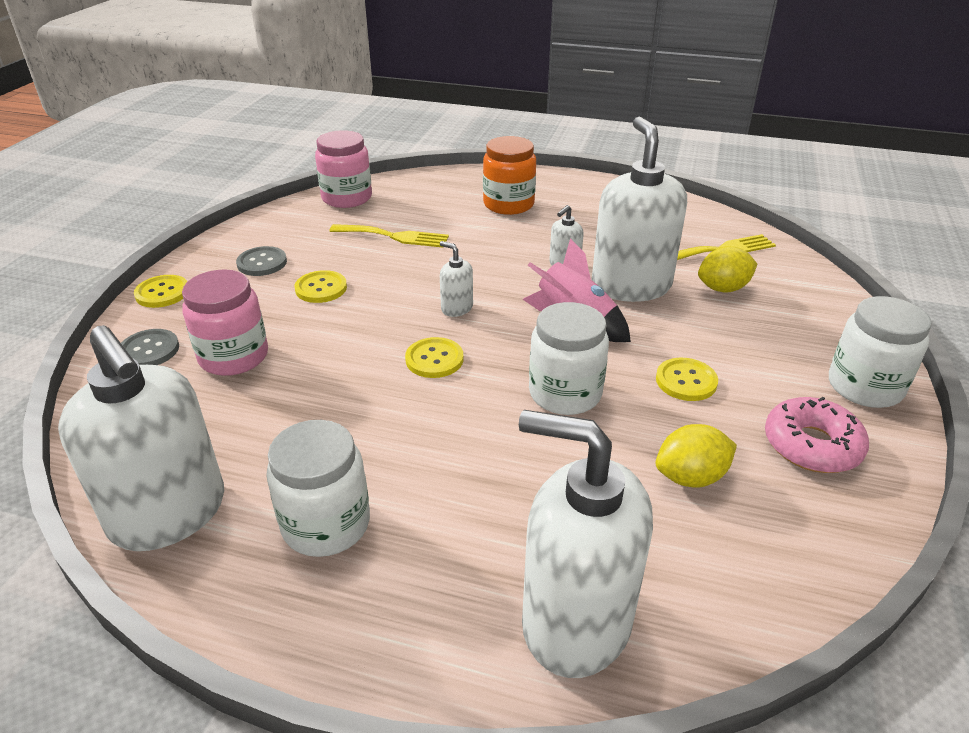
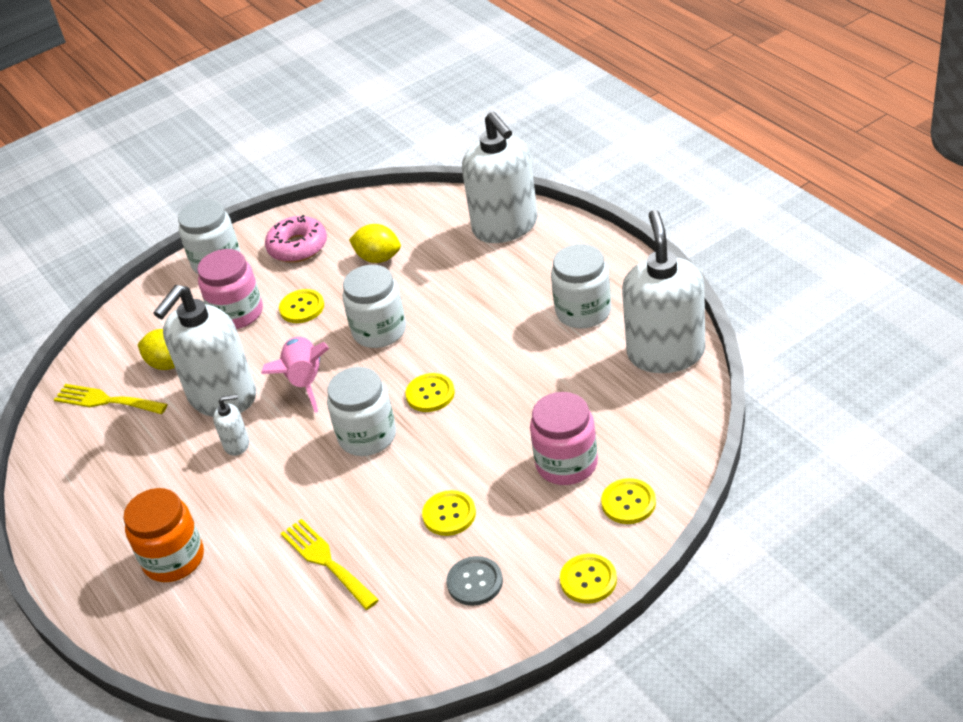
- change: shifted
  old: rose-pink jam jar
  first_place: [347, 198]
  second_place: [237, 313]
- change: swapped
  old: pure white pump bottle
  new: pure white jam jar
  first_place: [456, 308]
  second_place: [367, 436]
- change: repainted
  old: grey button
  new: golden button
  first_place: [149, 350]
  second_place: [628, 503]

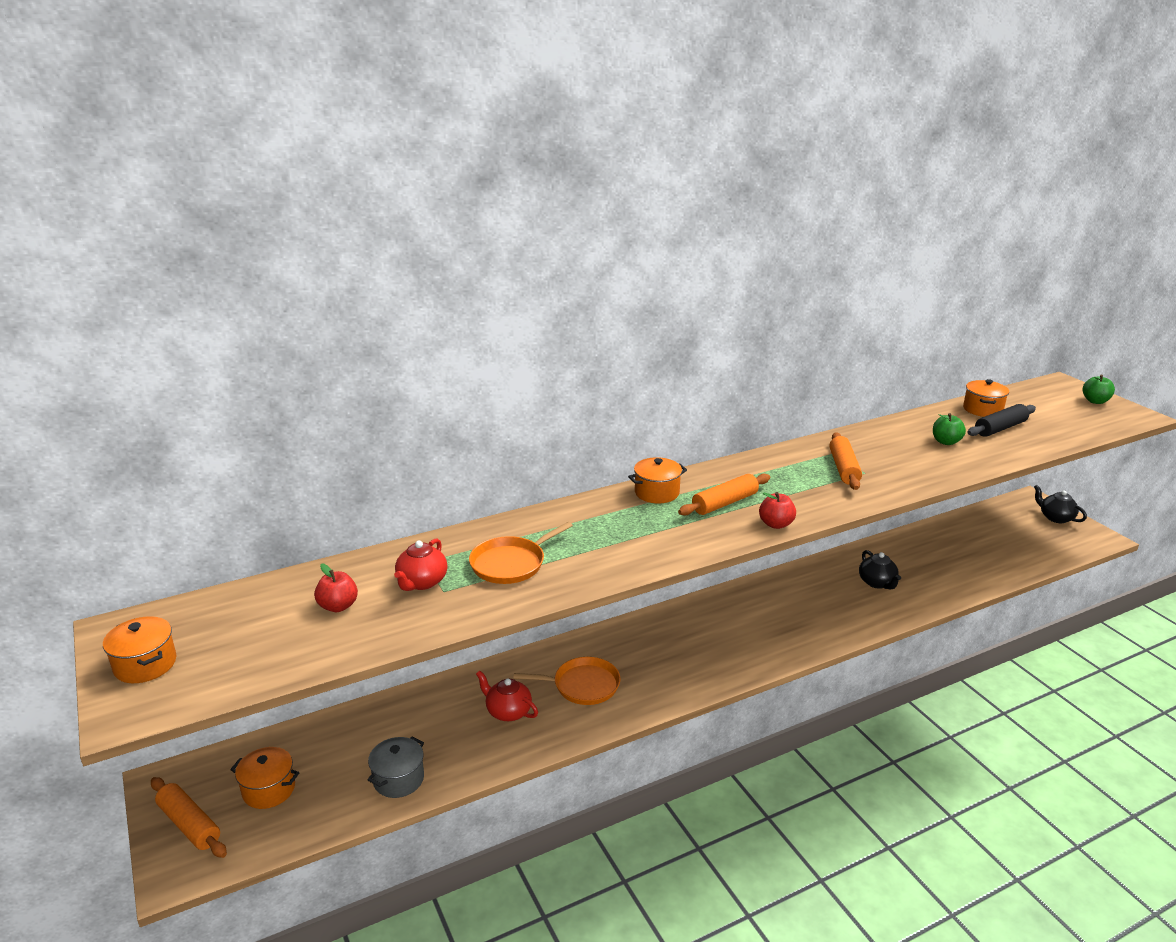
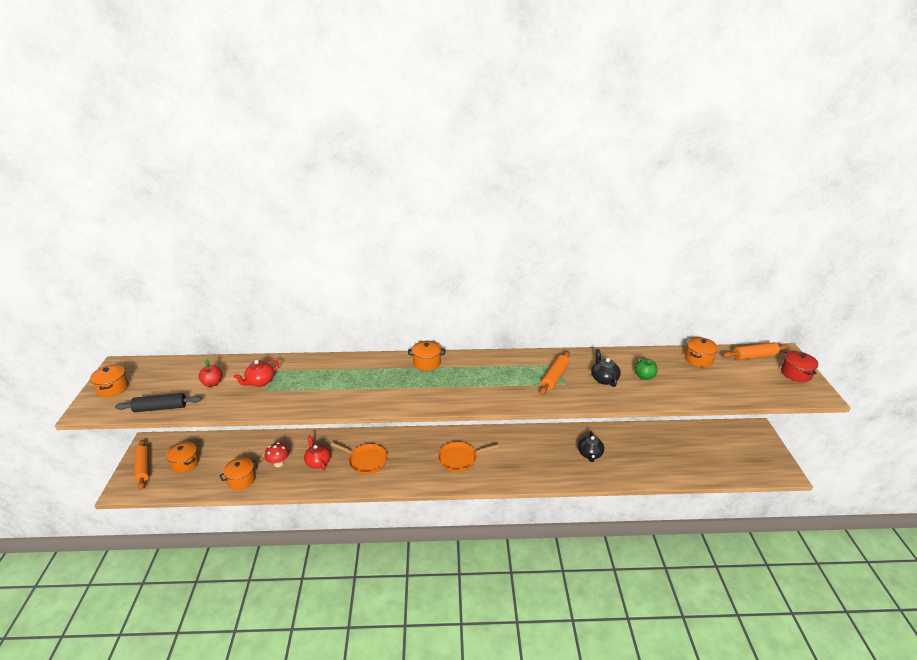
- change: gone
  old: crimson apple fruit
  first_place: [776, 524]
- change: new
  new: crimson toadstool
  second_place: [278, 463]
- change: shifted
  old: orange frying pan
  first_place: [511, 564]
  second_place: [459, 459]
- change: shifted
  old: orange pastry roller
  first_place: [724, 503]
  second_place: [754, 356]
- change: shifted
  old: jet-black pastry roller
  first_place: [1000, 428]
  second_place: [160, 408]
- change: shifted
  old: jet-black china teapot
  first_place: [1055, 518]
  second_place: [604, 379]
- change: swapped
  old: green apple fruit
  new: crimson cooking pot
  first_place: [1095, 401]
  second_place: [796, 374]
- change: repainted
  old: grey cooking pot
  new: orange cooking pot
  first_place: [398, 779]
  second_place: [241, 479]

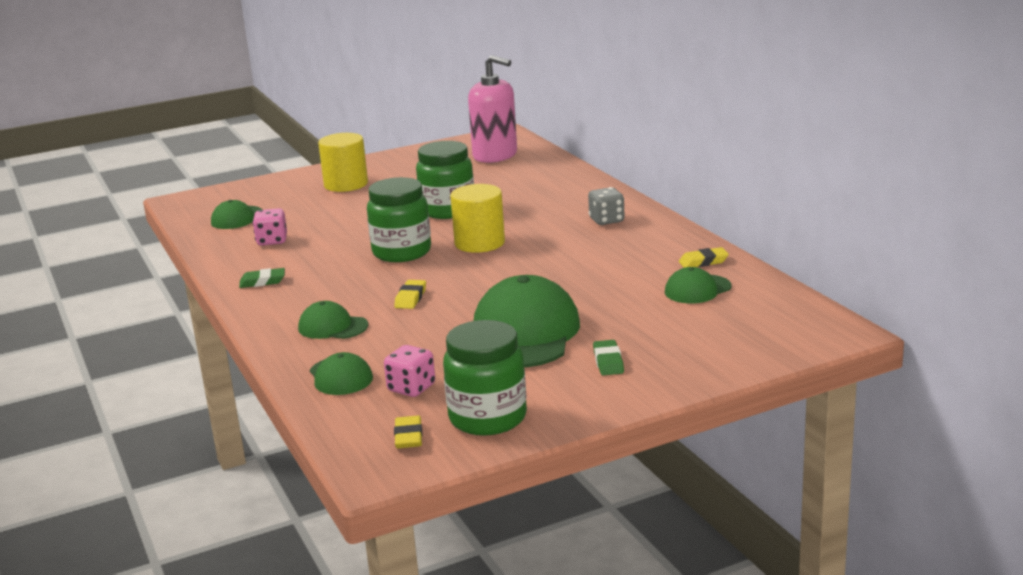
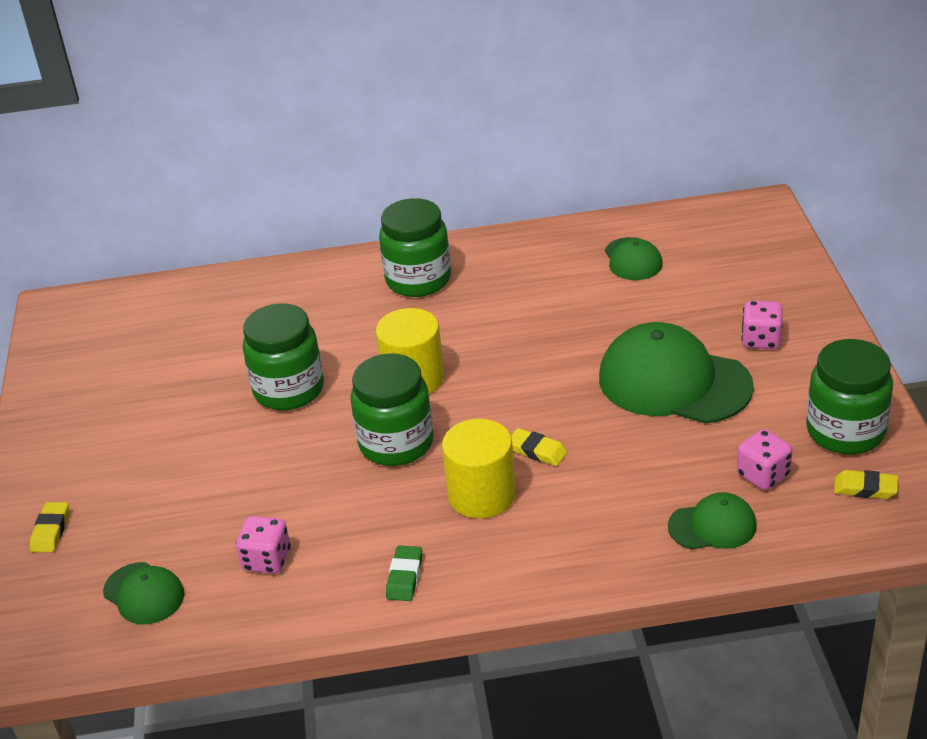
- change: gone
  old: green peaked cap
  first_place: [332, 327]
- change: gone
  old: rose-pink pump bottle
  first_place: [495, 155]
- change: shifted
  old: golden solid cylinder
  first_place: [346, 184]
  second_place: [481, 495]
- change: shifted
  old: golden gum eraser
  first_place: [703, 262]
  second_place: [51, 531]
- change: swapped
  old: grey die
  new: green jam jar
  first_place: [606, 220]
  second_place: [418, 280]
- change: swapped
  old: green gum eraser
  new: rose-pink die
  first_place: [608, 362]
  second_place: [761, 340]

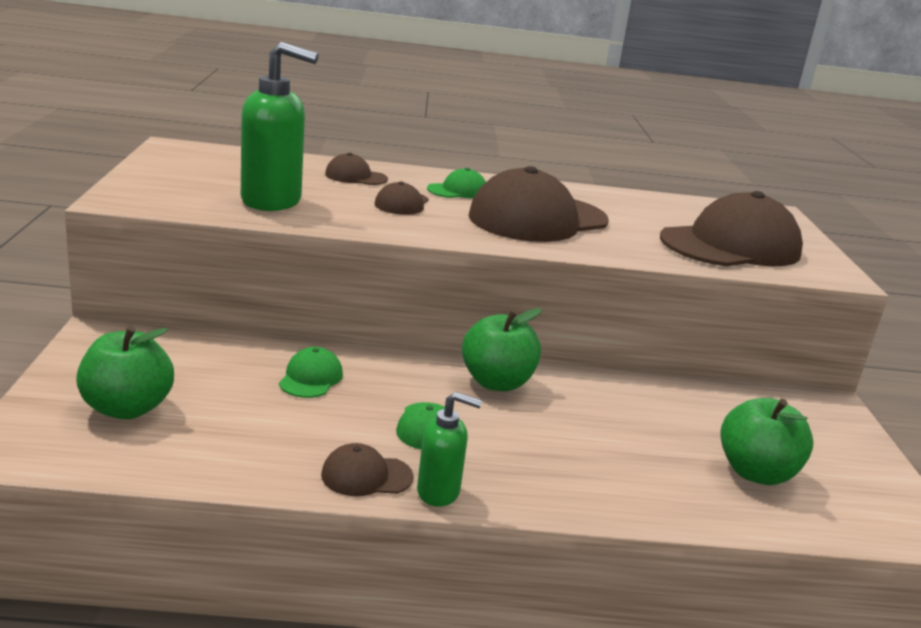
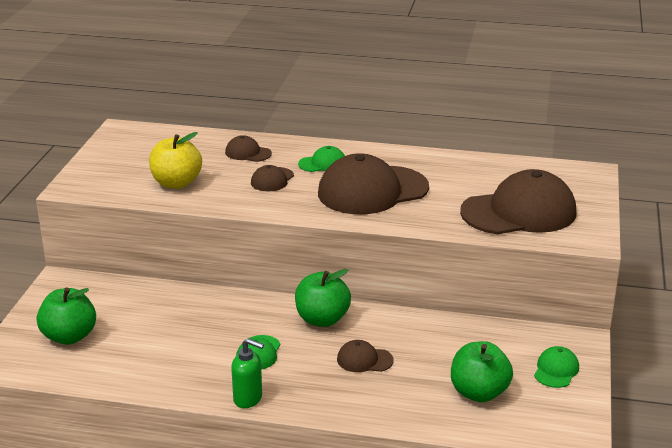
- change: shifted
  old: green peaked cap
  first_place: [311, 378]
  second_place: [556, 370]
- change: shifted
  old: russet peaked cap
  first_place: [366, 476]
  second_place: [364, 360]
- change: swapped
  old: green pump bottle
  new: golden apple fruit
  first_place: [272, 201]
  second_place: [176, 183]

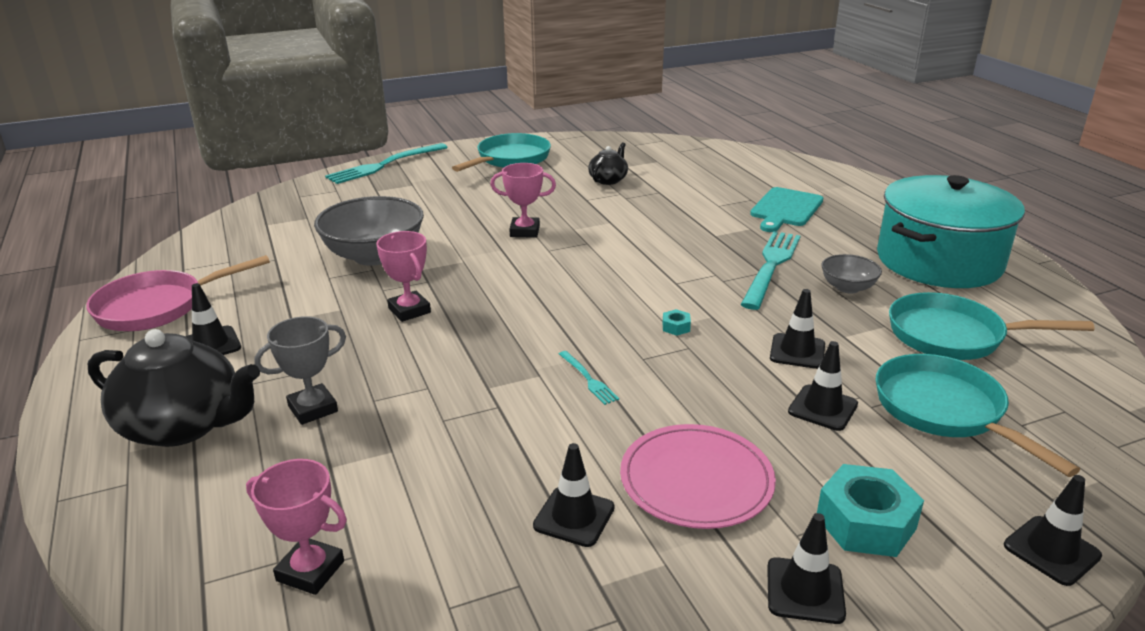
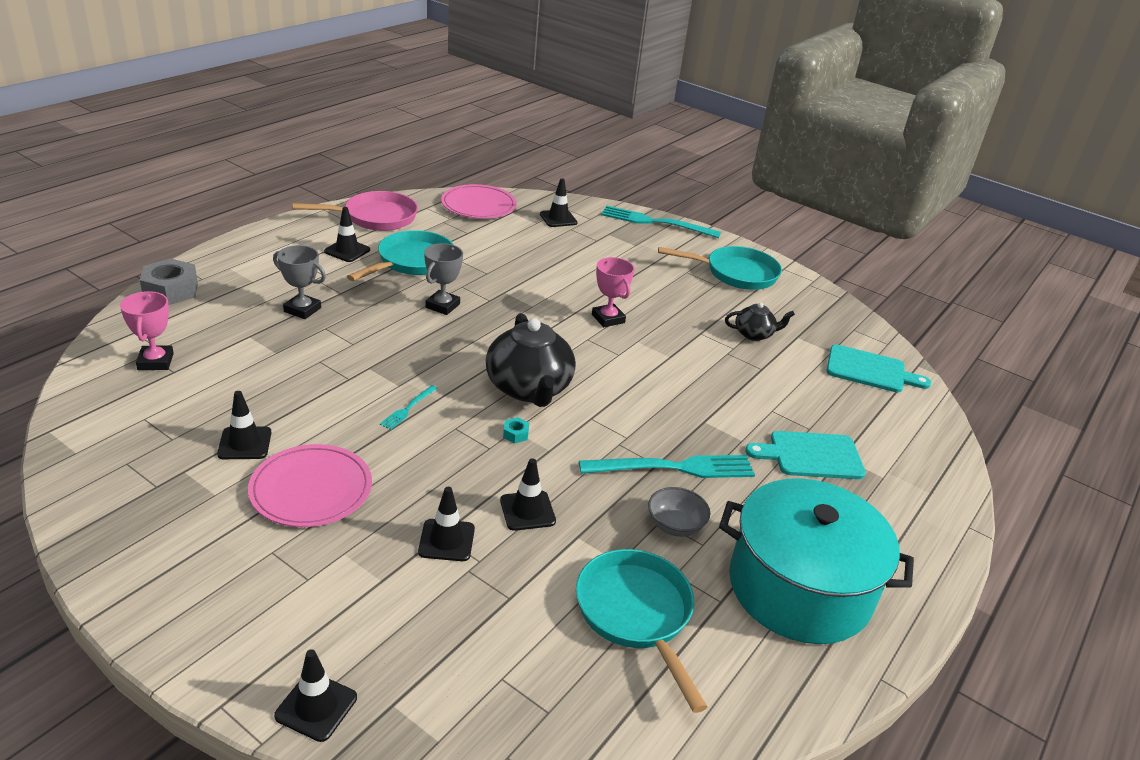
- change: gone
  old: grey deep dish
  first_place: [374, 255]
- change: gone
  old: teal hex nut
  first_place: [865, 522]
- change: new
  new: grey hex nut
  second_place: [171, 290]
- change: new
  new: rose-pink flat dish
  second_place: [478, 205]
- change: new
  new: teal chopping board
  second_place: [870, 370]
- change: shifted
  old: jet-black china teapot
  first_place: [184, 425]
  second_place: [529, 388]
- change: shifted
  old: jet-black road cone
  first_place: [805, 590]
  second_place: [558, 219]
- change: shifted
  old: teal frying pan
  first_place: [944, 411]
  second_place: [412, 262]
- change: repainted
  old: rose-pink trophy
  new: grey trophy
  first_place: [409, 310]
  second_place: [442, 306]
- change: rotated
  old: rose-pink frying pan
  first_place: [157, 307]
  second_place: [375, 217]
  degrees: 135

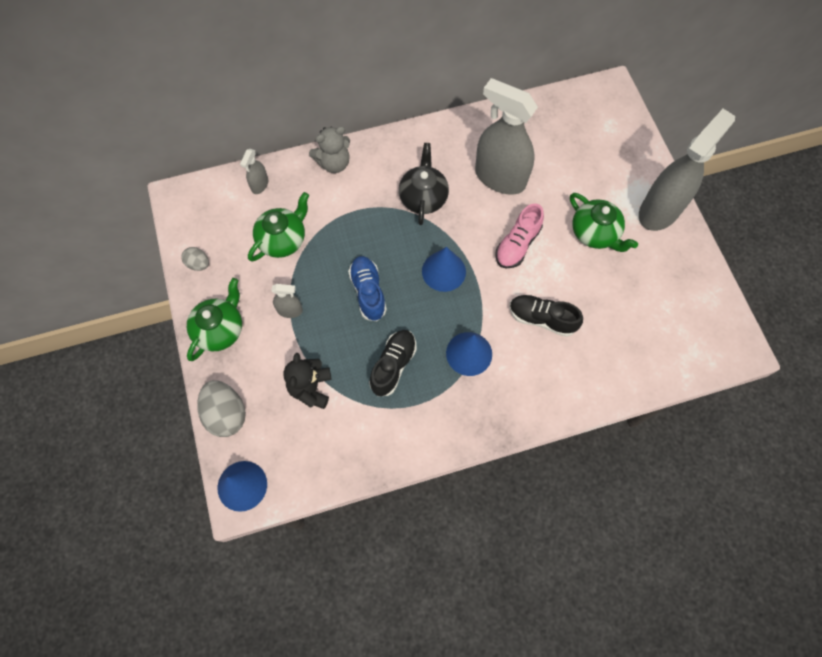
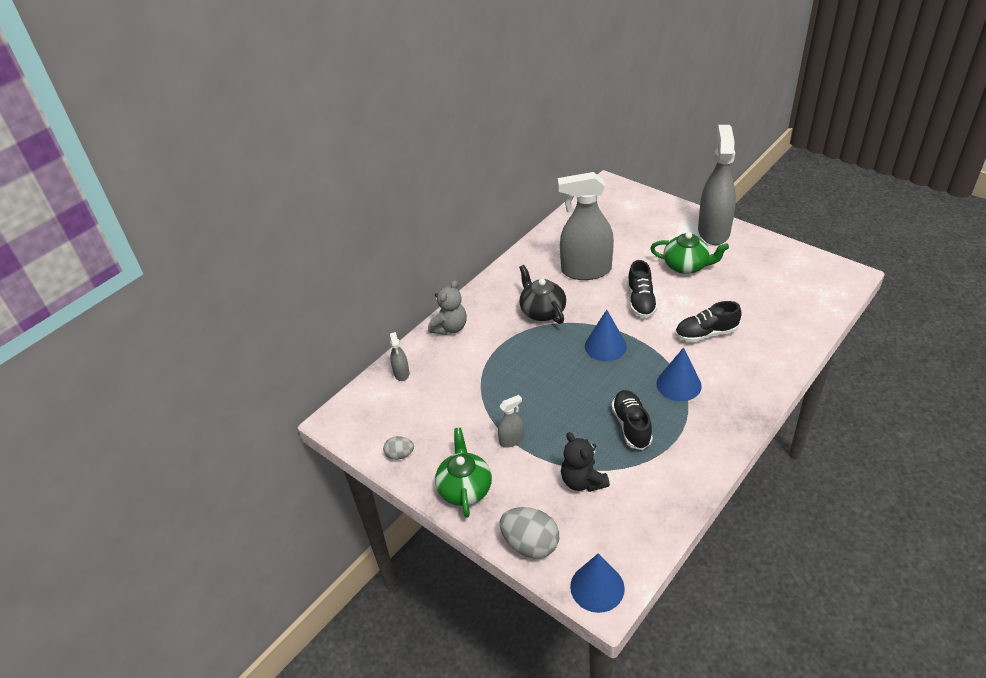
- change: gone
  old: green china teapot
  first_place: [283, 239]
- change: gone
  old: royal blue shoe
  first_place: [368, 292]
- change: repainted
  old: rose-pink shoe
  new: jet-black shoe
  first_place: [517, 244]
  second_place: [641, 301]

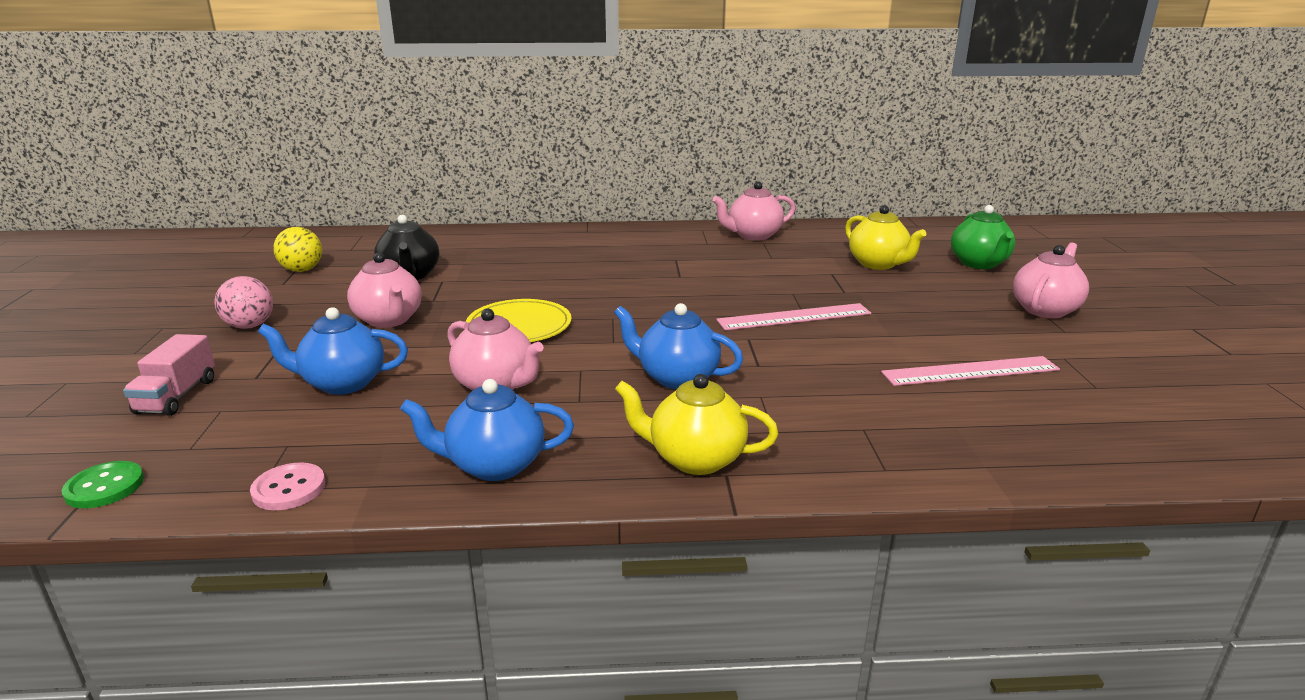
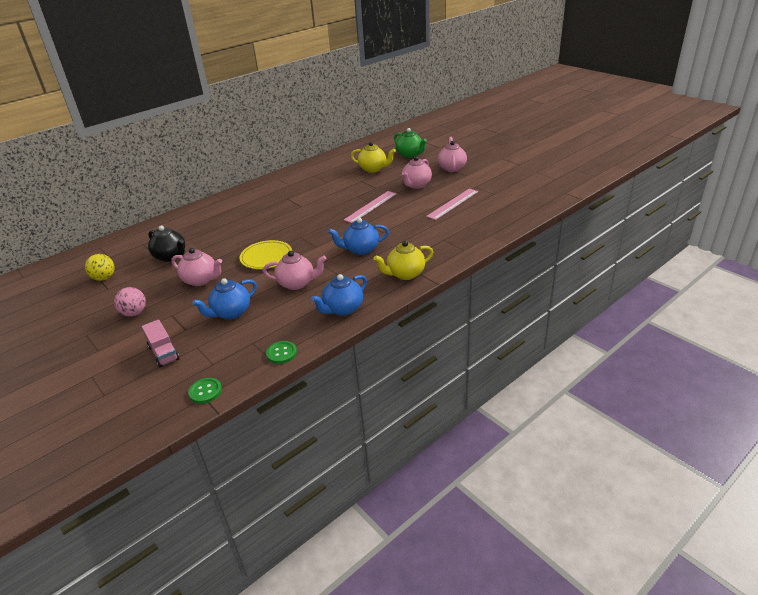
- change: shifted
  old: rose-pink china teapot
  first_place: [753, 235]
  second_place: [416, 185]
- change: repainted
  old: rose-pink button
  new: green button
  first_place: [289, 489]
  second_place: [281, 353]

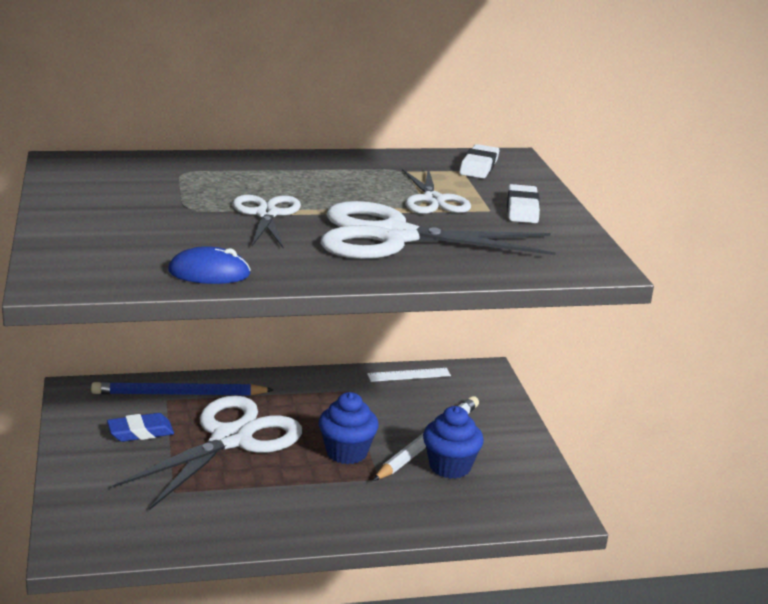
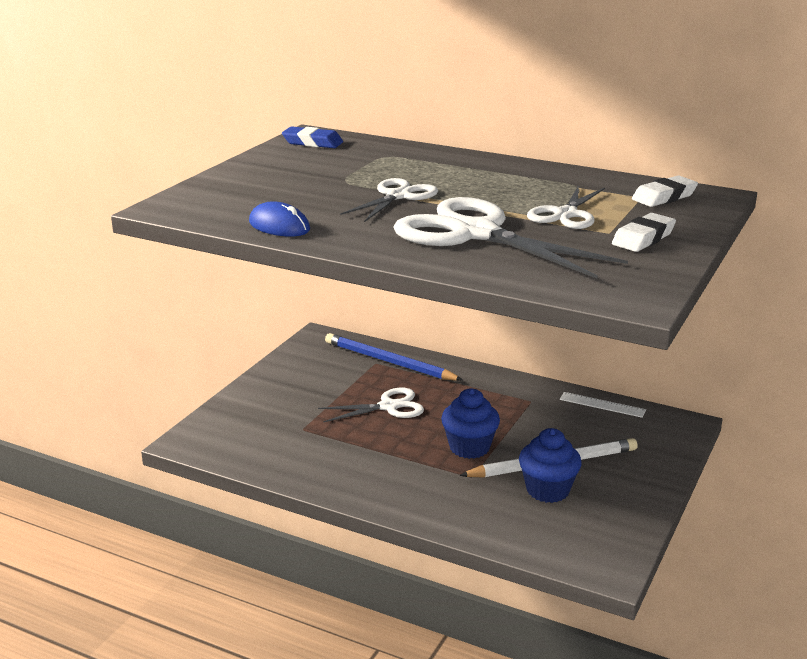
- change: shifted
  old: royal blue gum eraser
  first_place: [140, 432]
  second_place: [312, 142]
- change: scaled
  old: pure white scissors
  first_place: [231, 439]
  second_place: [388, 407]
  factor: 0.55

